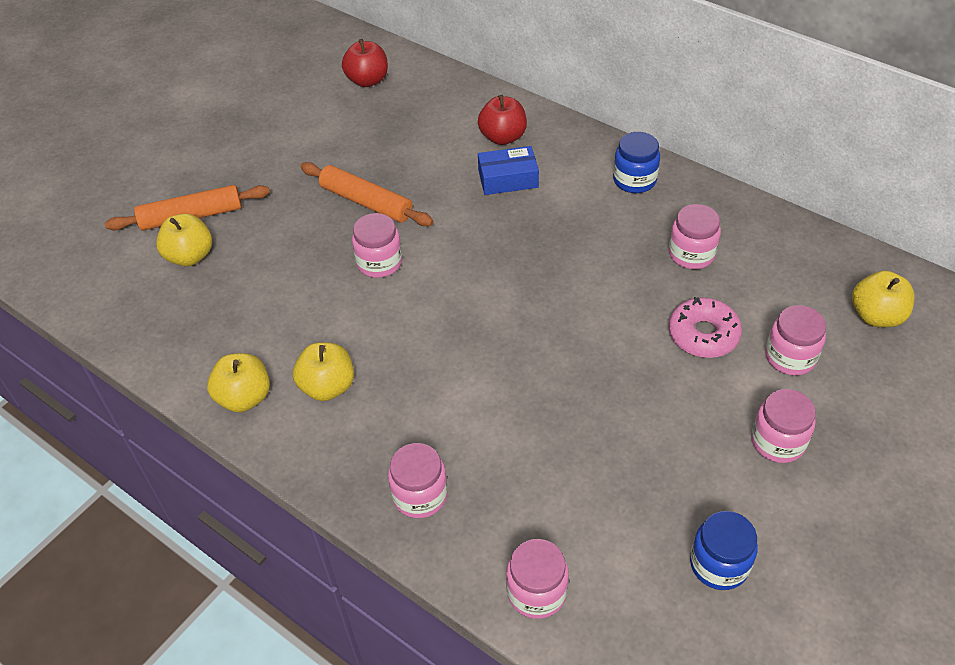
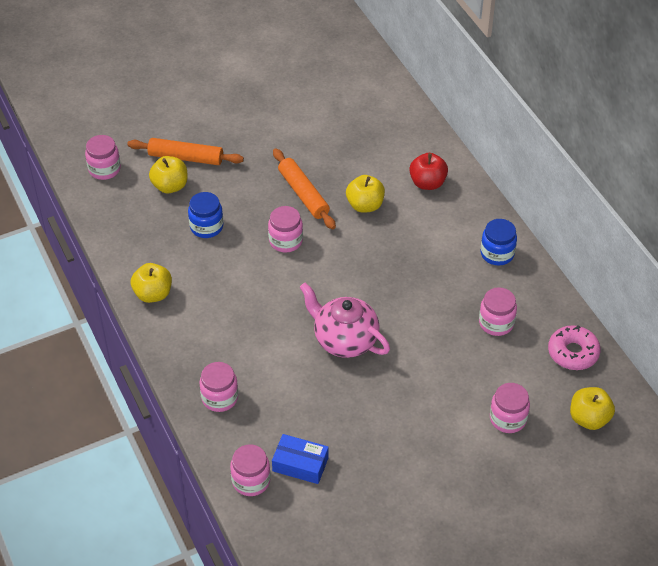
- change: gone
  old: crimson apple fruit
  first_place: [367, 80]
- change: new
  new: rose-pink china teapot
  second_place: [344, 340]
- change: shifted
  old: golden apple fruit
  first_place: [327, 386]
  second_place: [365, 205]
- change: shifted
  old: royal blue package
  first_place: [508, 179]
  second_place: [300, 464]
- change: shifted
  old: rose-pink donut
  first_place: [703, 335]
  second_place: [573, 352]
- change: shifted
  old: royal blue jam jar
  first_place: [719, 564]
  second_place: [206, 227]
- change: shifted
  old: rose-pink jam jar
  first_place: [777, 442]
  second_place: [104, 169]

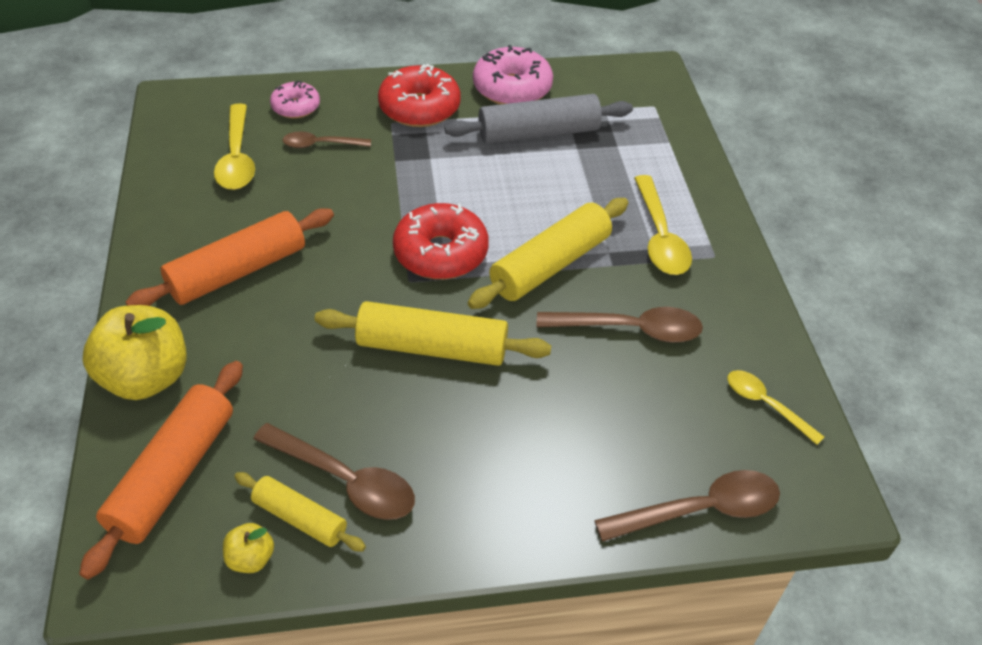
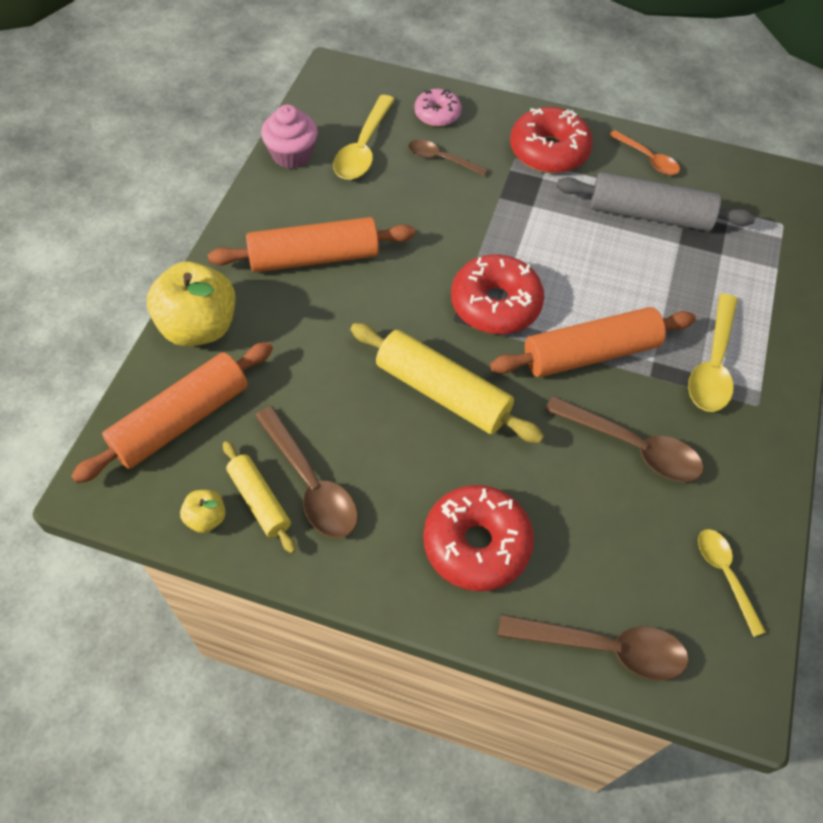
- change: new
  new: rose-pink cupcake
  second_place: [292, 155]
- change: new
  new: crimson donut
  second_place: [476, 544]
- change: swapped
  old: rose-pink donut
  new: orange spoon
  first_place: [512, 88]
  second_place: [648, 159]
- change: repainted
  old: golden pastry roller
  new: orange pastry roller
  first_place: [550, 265]
  second_place: [590, 353]

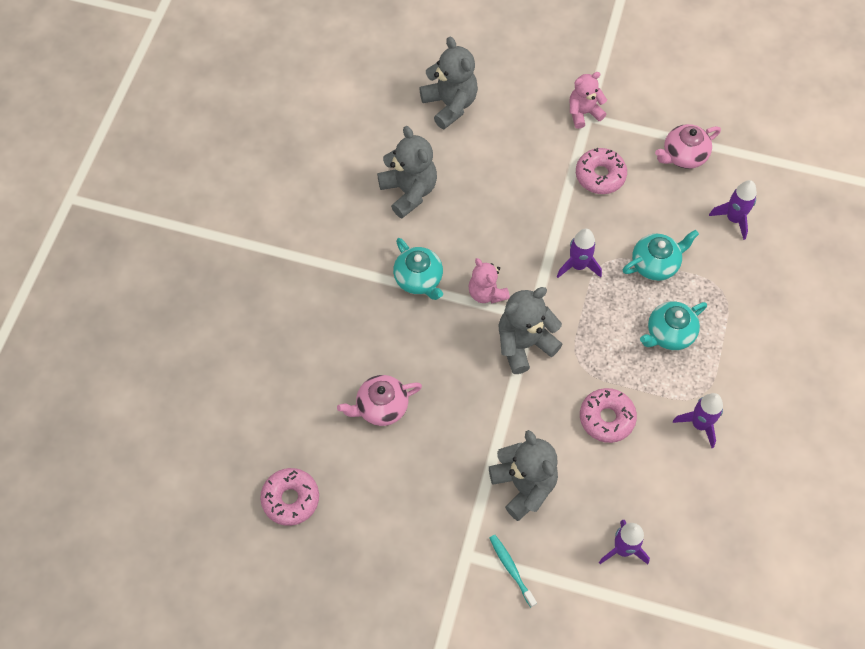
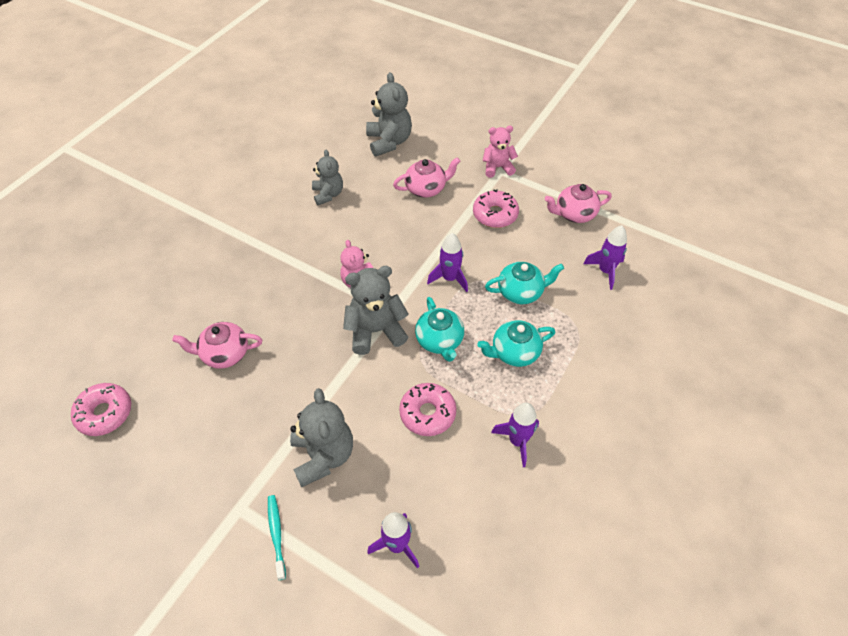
- change: new
  new: rose-pink china teapot
  second_place: [426, 189]
- change: shifted
  old: teal china teapot
  first_place: [419, 279]
  second_place: [440, 341]
- change: scaled
  old: grey teddy bear
  first_place: [409, 191]
  second_place: [328, 194]
  factor: 0.66

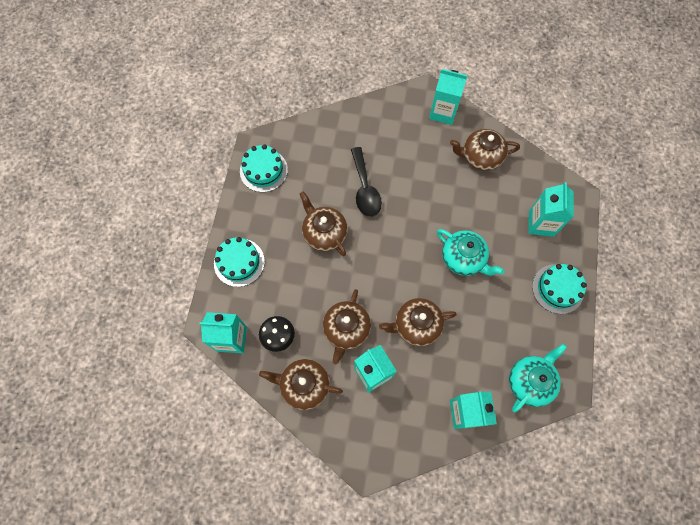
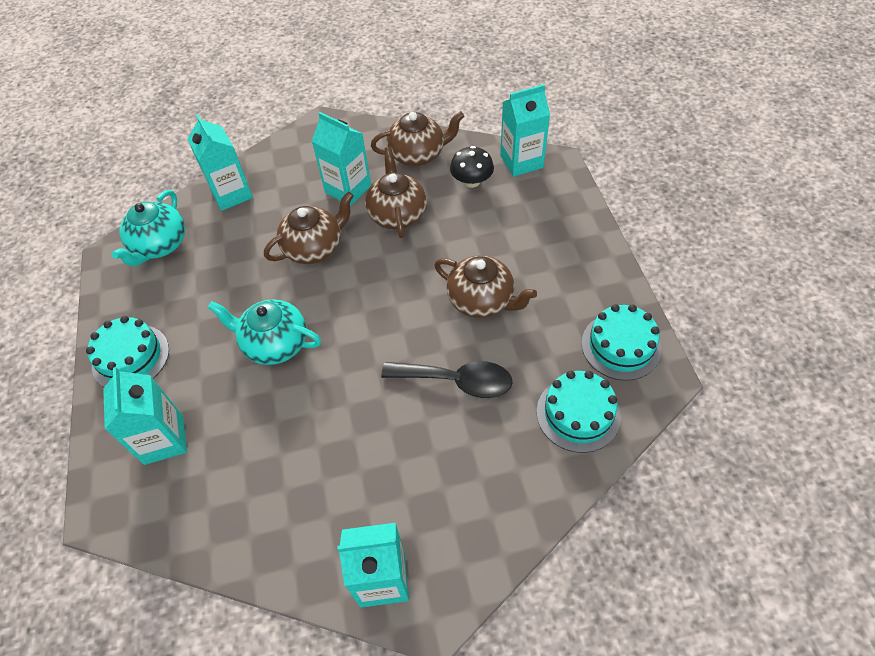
- change: gone
  old: russet china teapot
  first_place: [480, 157]
- change: shifted
  old: teal cake
  first_place: [239, 262]
  second_place: [578, 414]
- change: rotated
  old: jet-black spoon
  first_place: [365, 189]
  second_place: [456, 381]
  degrees: 135

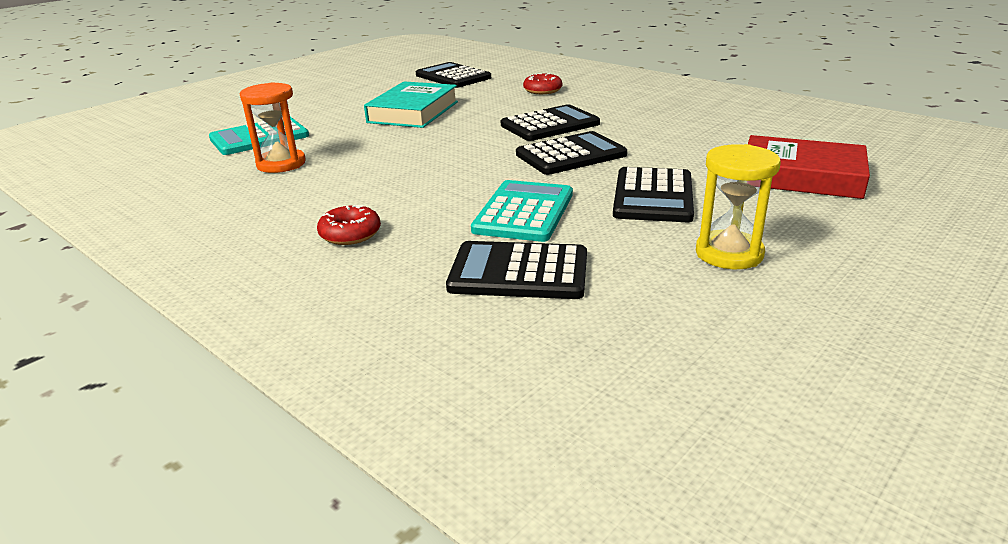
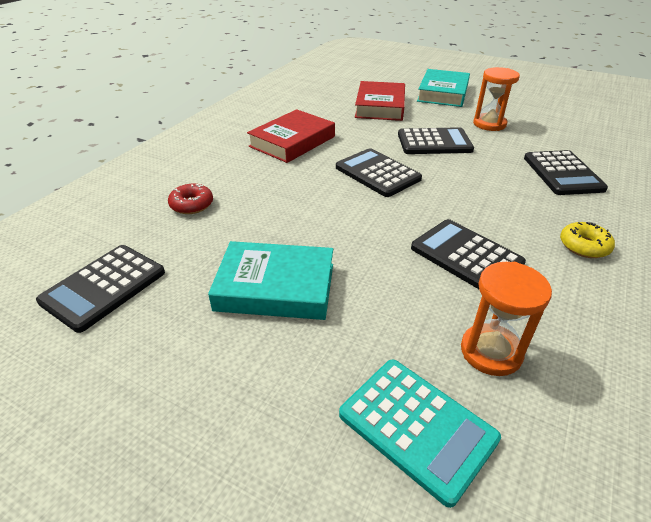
- change: gone
  old: teal adding machine
  first_place: [524, 212]
- change: new
  new: crimson book
  second_place: [292, 141]
- change: new
  new: teal book
  second_place: [443, 93]
- change: shifted
  old: jet-black adding machine
  first_place: [550, 125]
  second_place: [466, 256]
- change: repainted
  old: crimson donut
  new: golden donut
  first_place: [350, 234]
  second_place: [584, 246]
- change: repainted
  old: golden hourglass
  new: orange hourglass
  first_place: [729, 253]
  second_place: [489, 124]

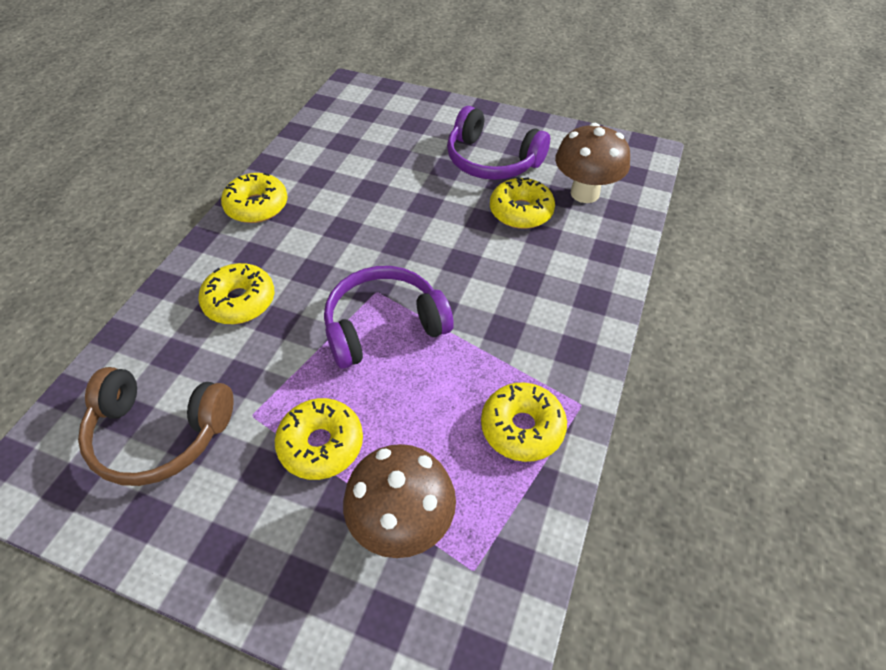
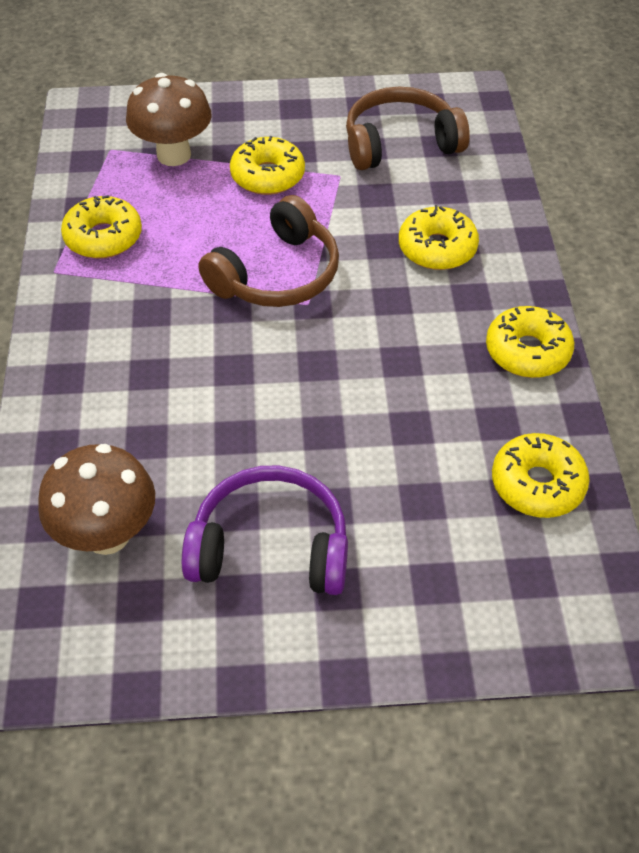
- change: shifted
  old: golden donut
  first_place: [521, 211]
  second_place: [537, 484]
- change: repainted
  old: violet over-ear headphones
  new: russet over-ear headphones
  first_place: [384, 325]
  second_place: [277, 275]

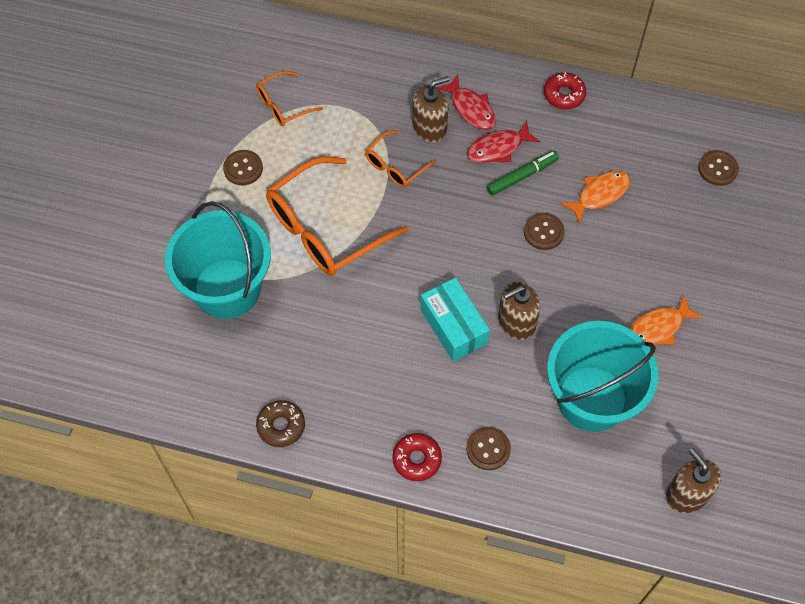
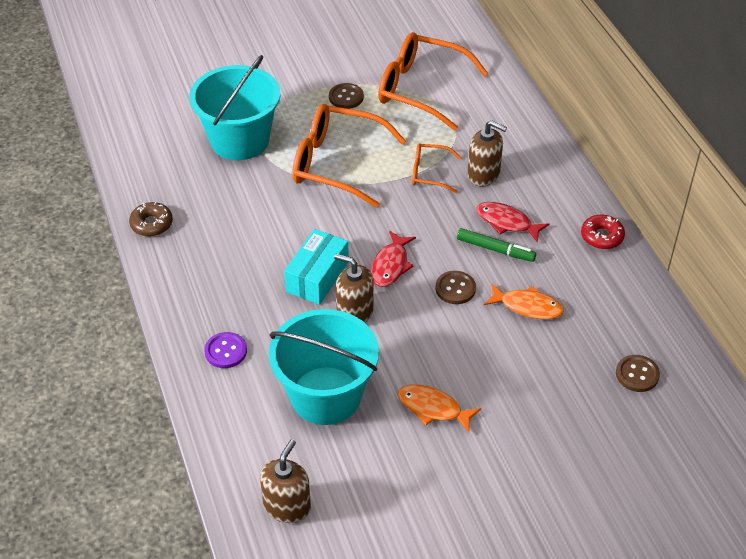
- change: gone
  old: crimson donut
  first_place: [417, 459]
- change: shifted
  old: crimson fish
  first_place: [471, 109]
  second_place: [390, 265]
- change: repainted
  old: russet button
  new: violet button
  first_place: [488, 449]
  second_place: [226, 351]
- change: scaled
  old: orange eyeglasses
  first_place: [283, 105]
  second_place: [420, 89]
  factor: 1.95

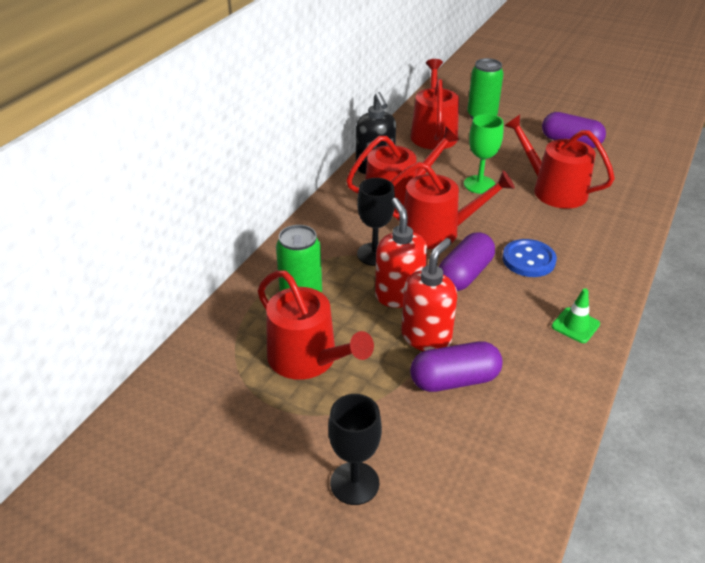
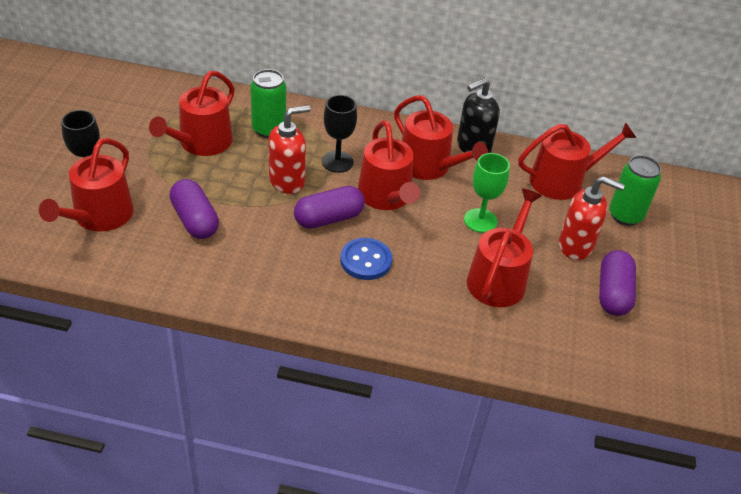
- change: gone
  old: green road cone
  first_place: [575, 325]
- change: new
  new: crimson sprinkling can
  second_place: [99, 216]
- change: shifted
  old: crimson pump bottle
  first_place: [426, 337]
  second_place: [576, 246]
- change: rotated
  old: violet pill
  first_place: [465, 274]
  second_place: [328, 218]
  degrees: -45

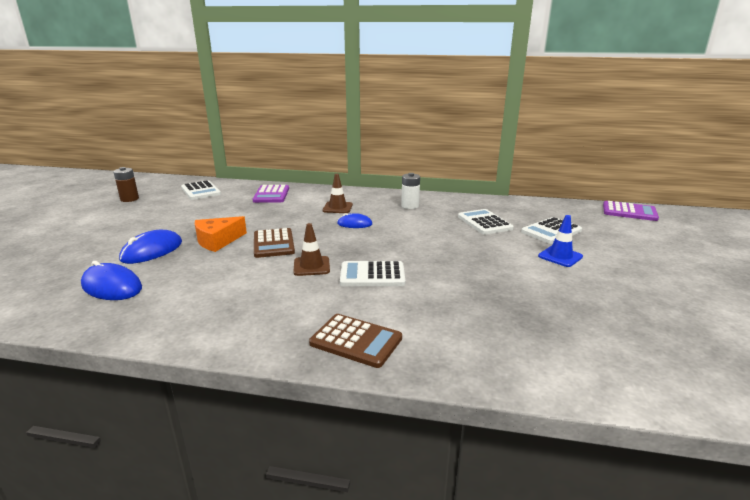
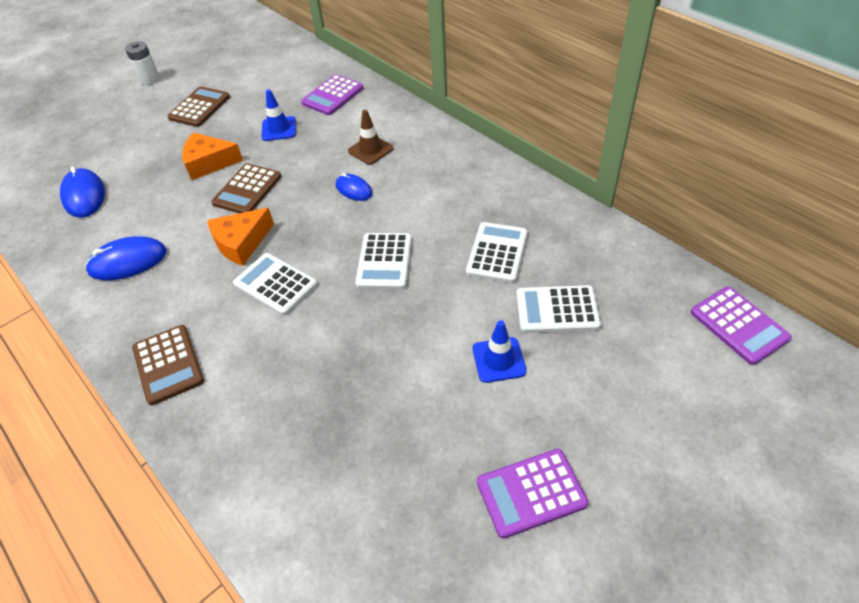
- change: gone
  old: russet power cell
  first_place: [129, 199]
- change: new
  new: russet adding machine
  second_place: [199, 107]
- change: new
  new: royal blue road cone
  second_place: [279, 129]
- change: new
  new: violet adding machine
  second_place: [531, 493]
- change: shifted
  old: royal blue mouse
  first_place: [152, 251]
  second_place: [128, 261]
- change: shifted
  old: pure white adding machine
  first_place: [201, 191]
  second_place: [384, 261]
- change: shifted
  old: pure white power cell
  first_place: [410, 206]
  second_place: [150, 79]
- change: swapped
  old: russet road cone
  new: orange cheese
  first_place: [311, 266]
  second_place: [241, 243]

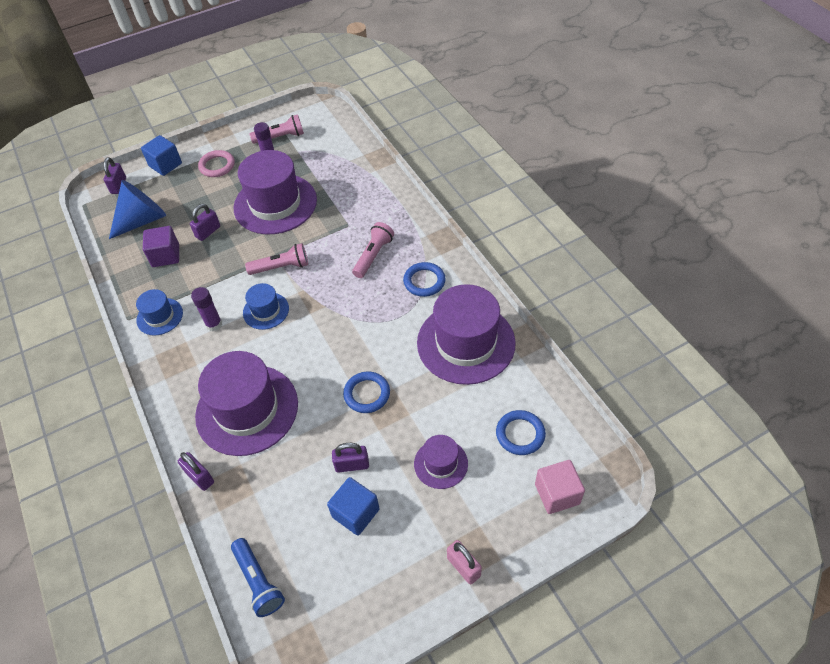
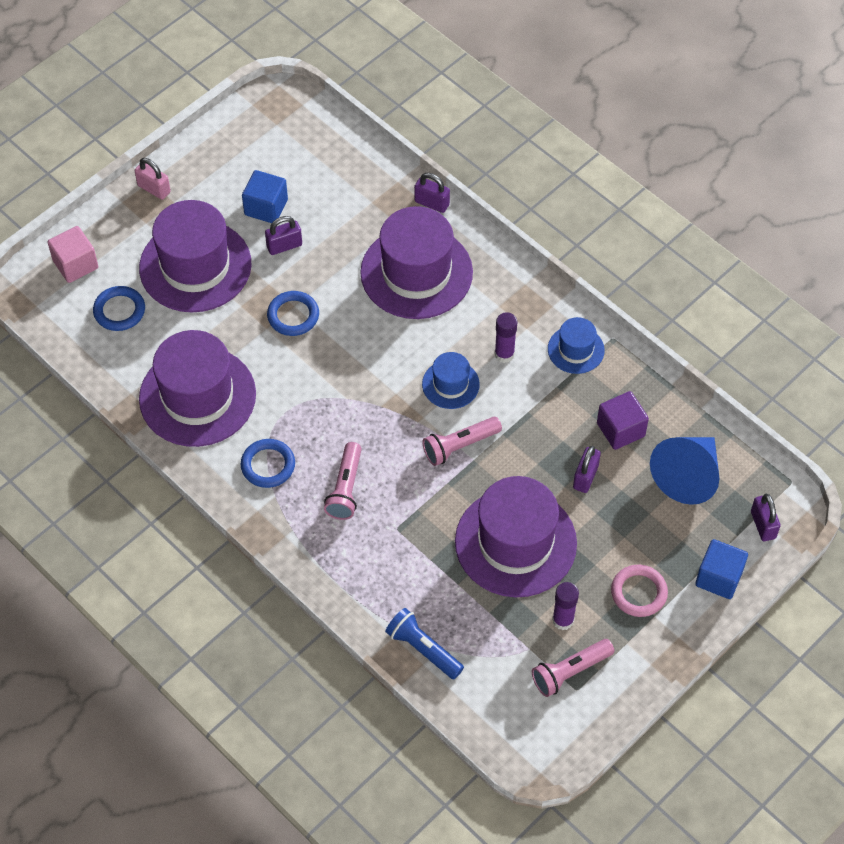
- change: shifted
  old: royal blue flashlight
  first_place: [258, 581]
  second_place: [423, 649]
- change: scaled
  old: violet hat
  first_place: [441, 463]
  second_place: [195, 266]
  factor: 2.02

